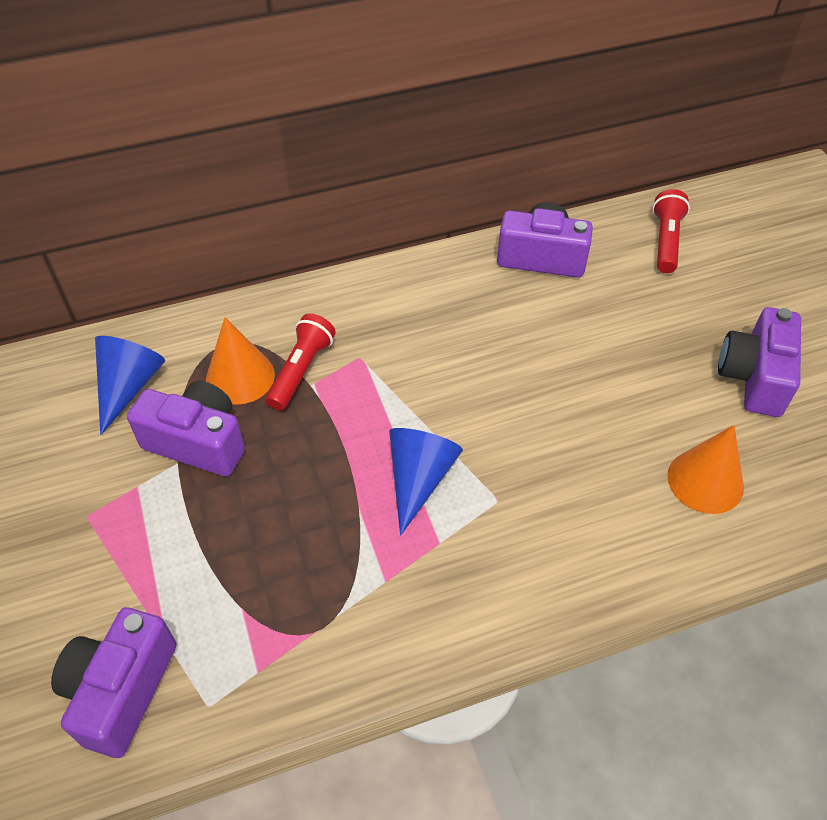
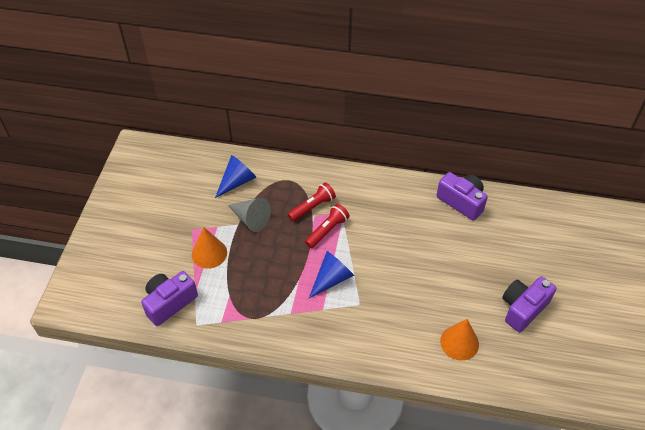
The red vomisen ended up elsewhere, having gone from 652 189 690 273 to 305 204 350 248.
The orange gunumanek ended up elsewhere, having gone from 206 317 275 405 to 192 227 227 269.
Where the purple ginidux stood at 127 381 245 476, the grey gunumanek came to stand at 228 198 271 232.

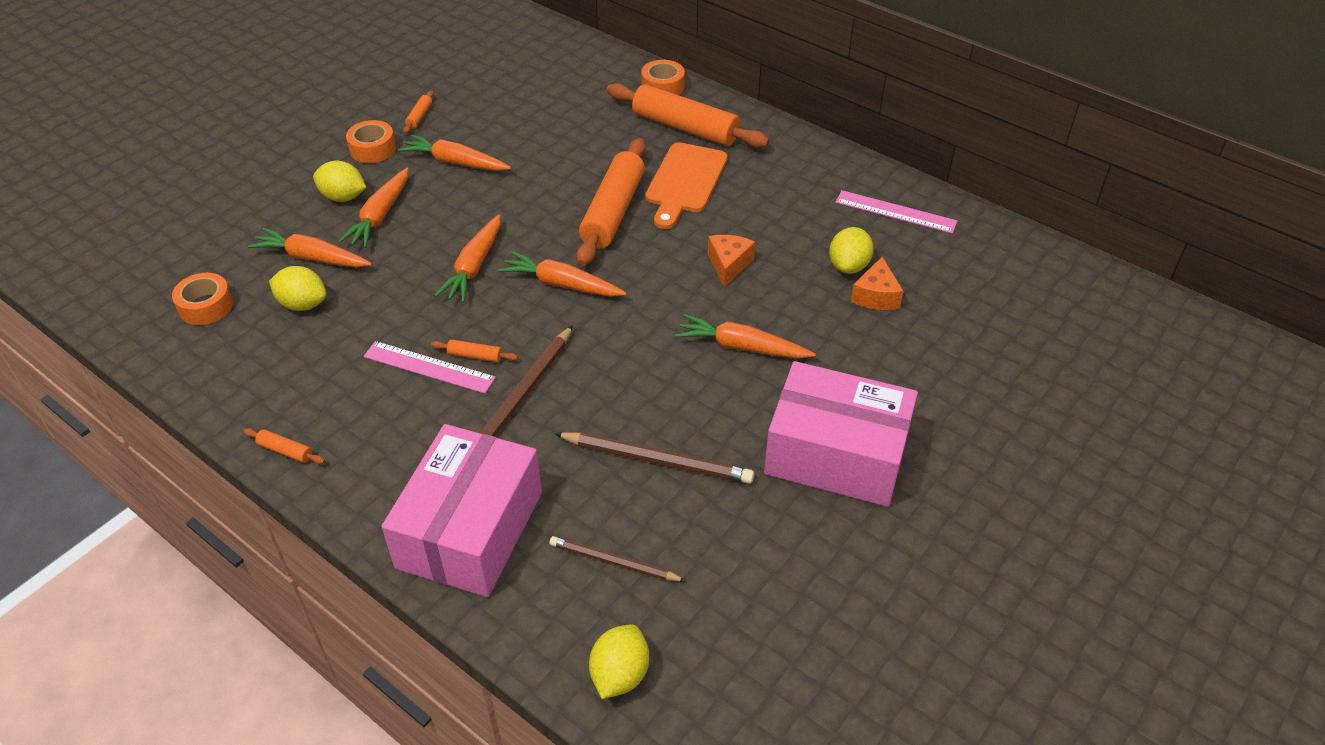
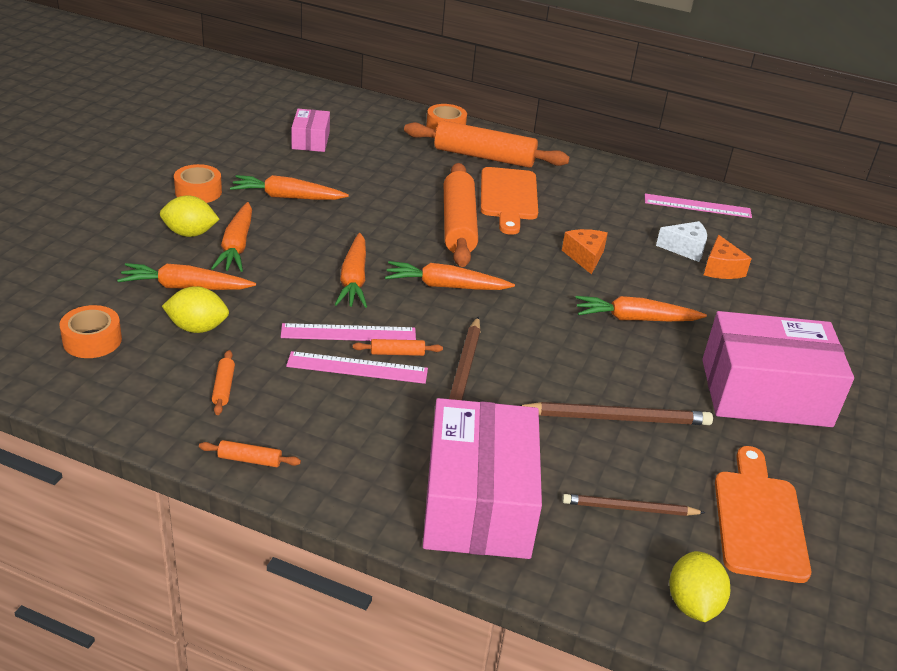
The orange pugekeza ended up elsewhere, having gone from 403 90 434 134 to 212 350 235 415.
Where the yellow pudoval stood at 829 227 874 274, the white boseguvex came to stand at 656 221 707 262.
The second view gained the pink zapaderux at 291 109 330 152.
The second view gained the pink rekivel at 281 323 416 341.
The second view gained the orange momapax at 715 446 811 583.

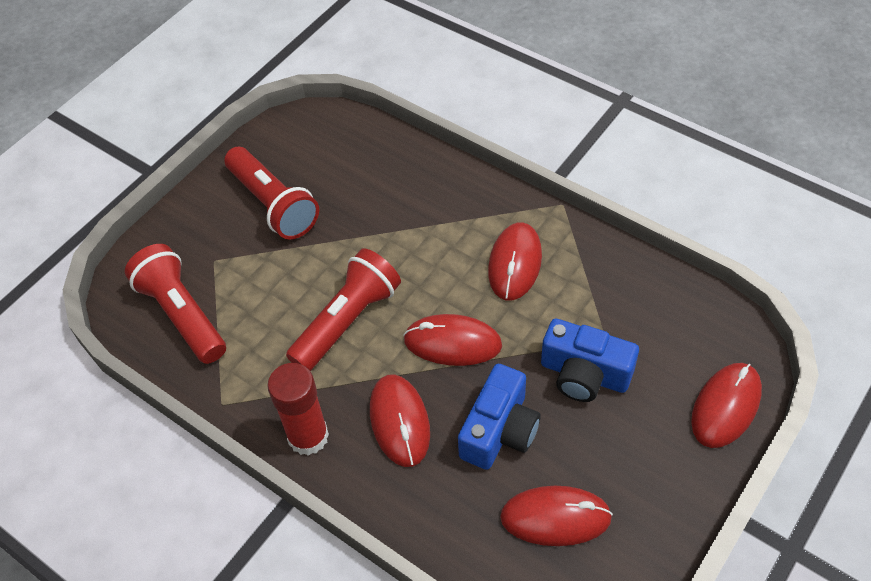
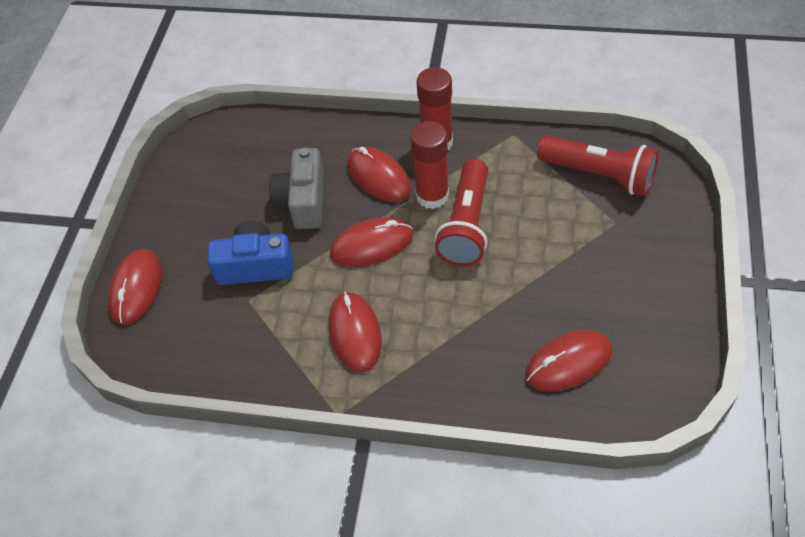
The second view lost the red vomisen at 224 147 319 240.
What was the blue ginidux at 458 364 541 470 turned into the grey ginidux at 269 148 324 229.
The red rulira ended up elsewhere, having gone from 500 486 613 546 to 525 330 612 391.
The second view gained the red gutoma at 410 121 449 209.

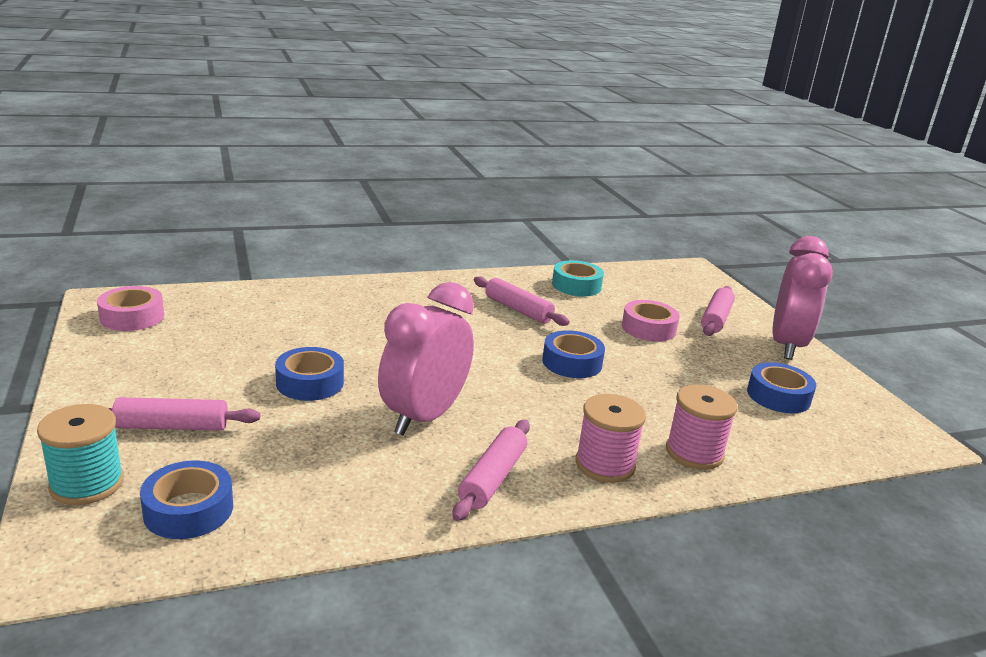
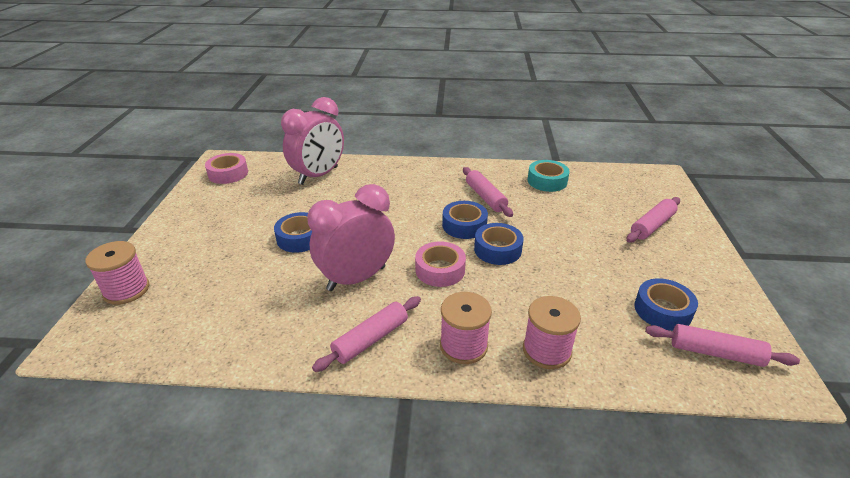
The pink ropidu ended up elsewhere, having gone from 772 236 833 360 to 281 97 344 185.
The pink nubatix ended up elsewhere, having gone from 622 300 680 342 to 415 241 466 287.
The pink pugekeza ended up elsewhere, having gone from 108 397 260 431 to 645 324 800 367.
What was the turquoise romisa at 37 404 124 505 turned into the pink romisa at 85 241 150 305.
The blue nubatix ended up elsewhere, having gone from 140 460 233 539 to 442 201 488 239.

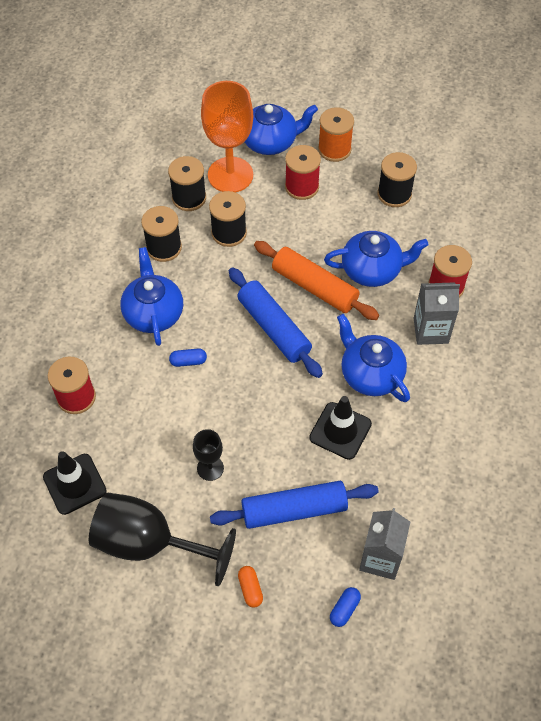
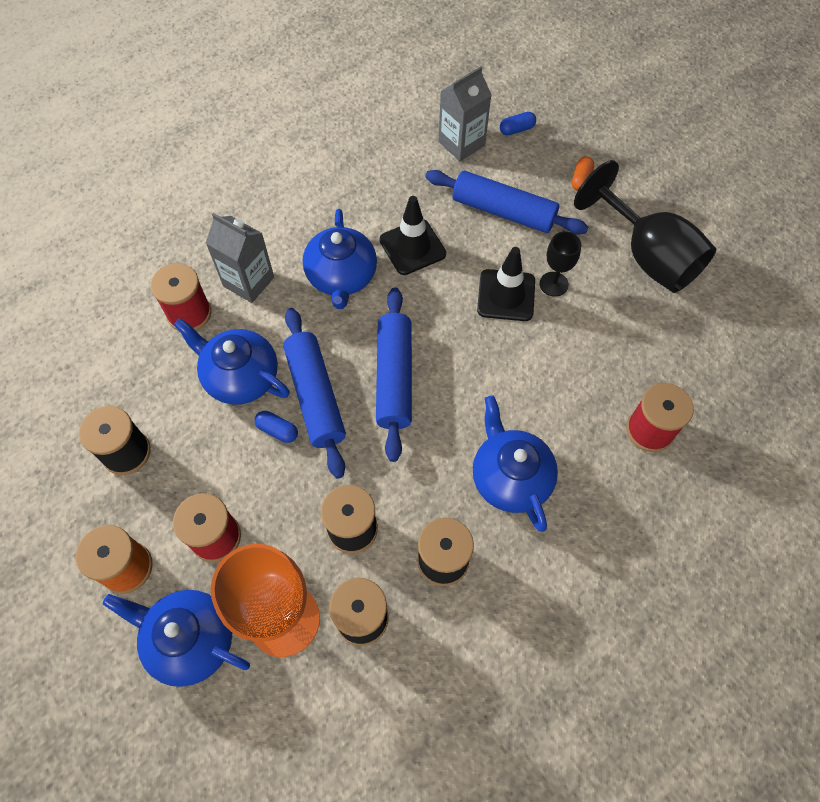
What was the orange pugekeza at 254 241 379 320 turned into the blue pugekeza at 283 308 346 478.
The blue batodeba at 121 247 183 346 ended up facing another way, 135 degrees clockwise from before.
The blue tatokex ended up elsewhere, having gone from 169 348 207 367 to 254 411 298 443.
The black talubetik ended up elsewhere, having gone from 43 451 107 515 to 477 247 535 321.

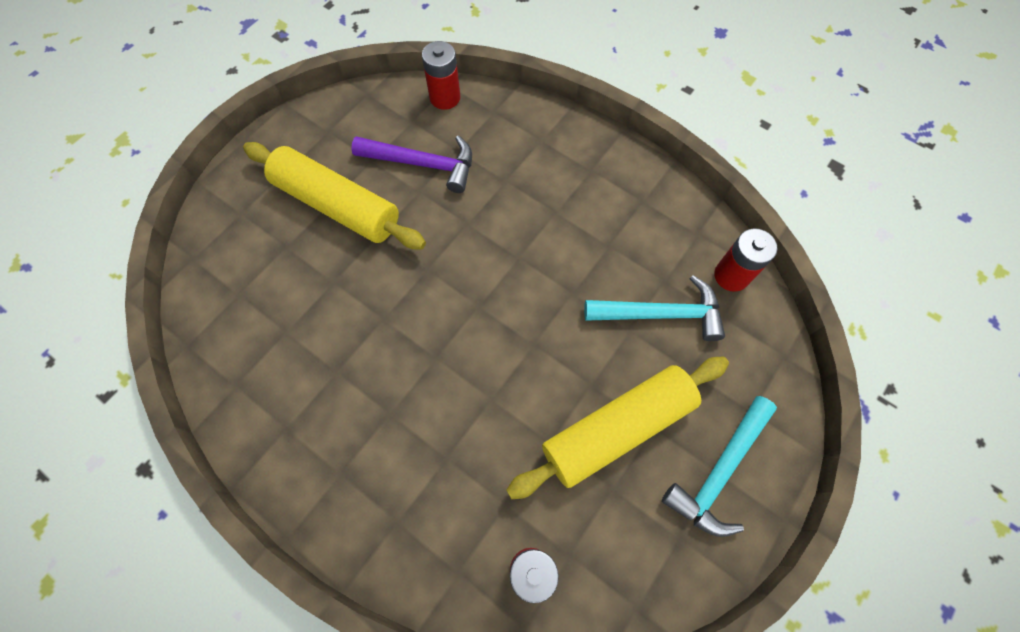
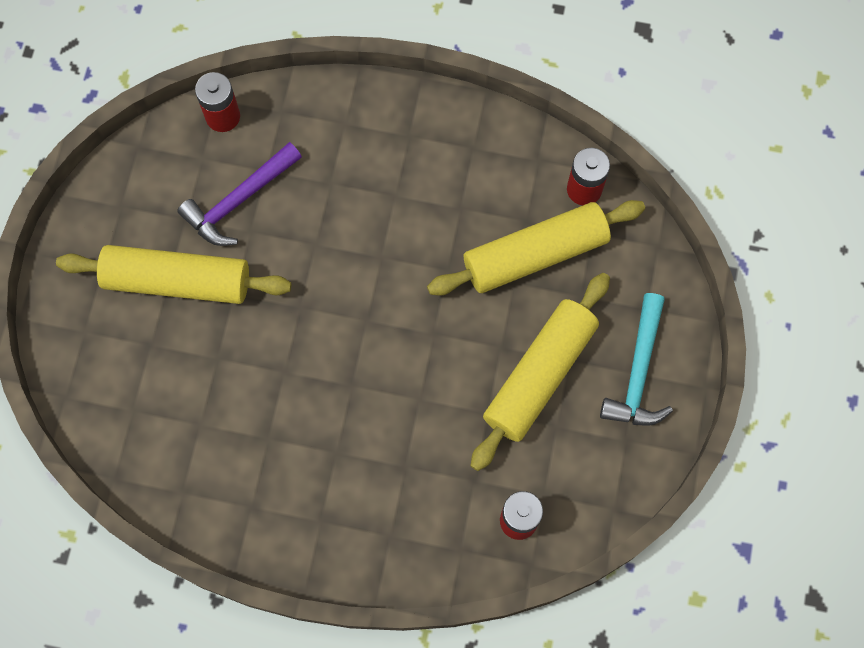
The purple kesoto at 351 135 472 193 ended up facing another way, 150 degrees clockwise from before.
Where the turquoise kesoto stood at 584 275 725 341, the yellow pugekeza came to stand at 427 200 645 296.

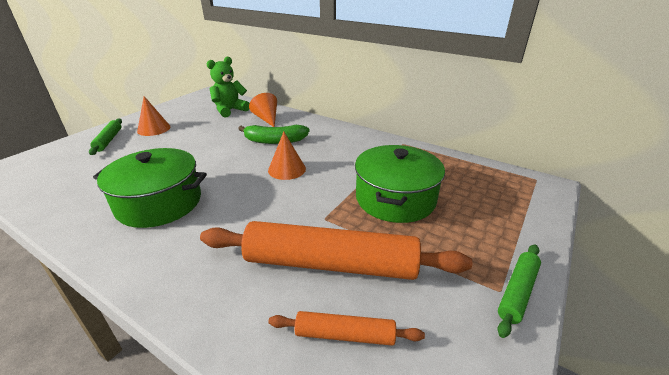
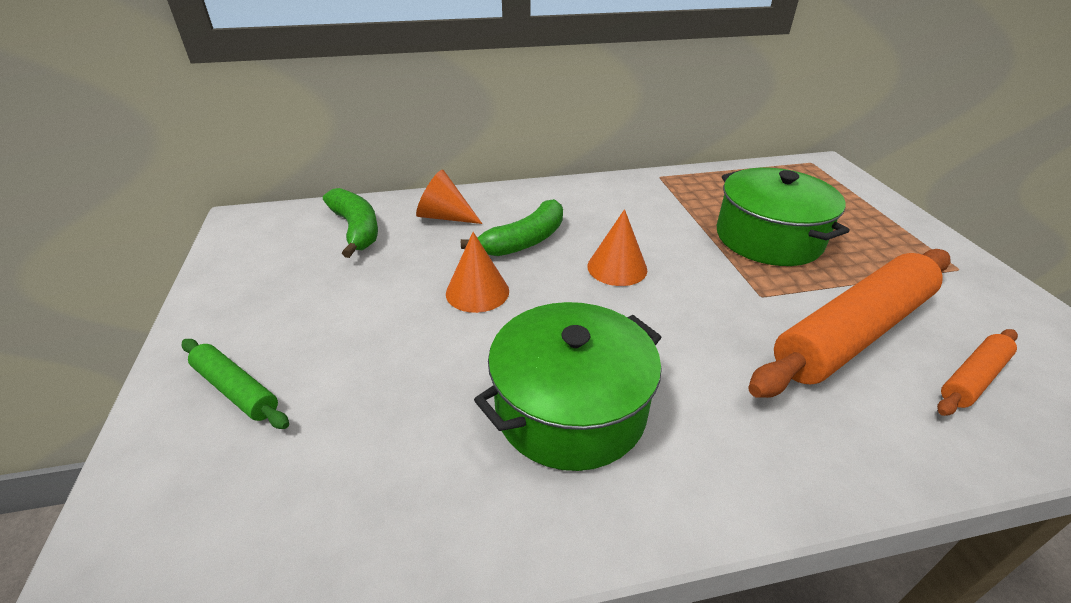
Where the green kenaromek stood at 207 57 250 118, the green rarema came to stand at 323 188 378 258.
The orange gunumanek ended up elsewhere, having gone from 137 96 171 136 to 446 232 509 313.
The second view lost the green pugekeza at 497 244 541 338.

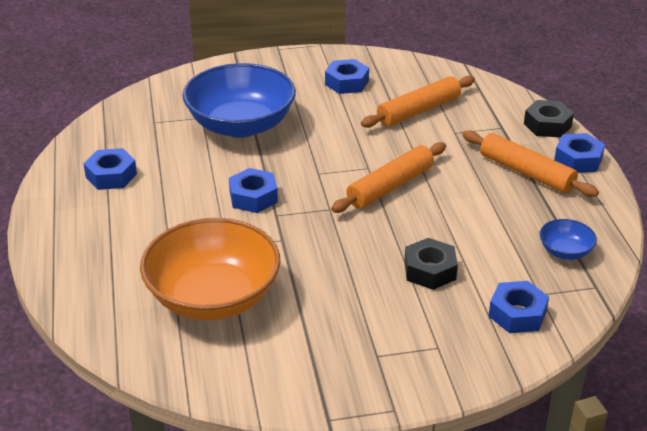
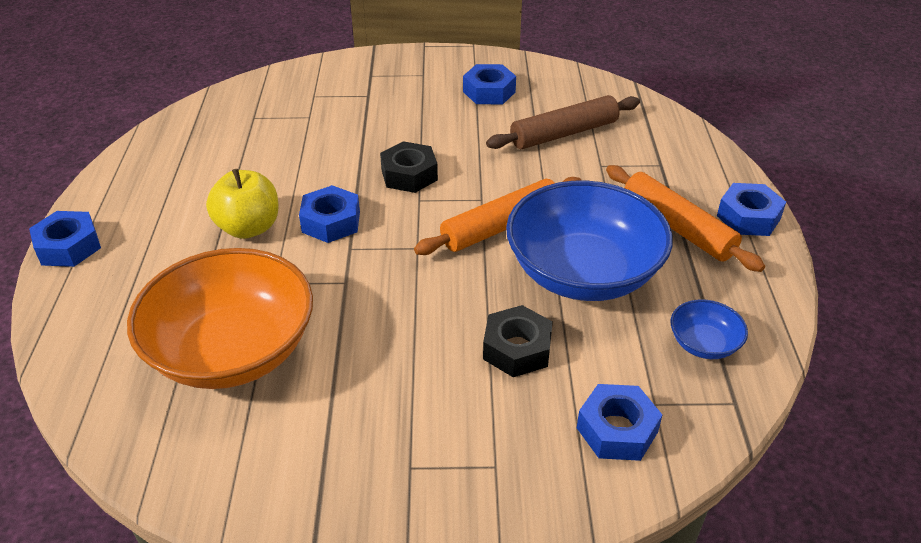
The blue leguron ended up elsewhere, having gone from 183 63 296 138 to 506 181 673 301.
What was the orange pugekeza at 361 76 475 128 turned into the brown pugekeza at 486 95 640 149.
The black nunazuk ended up elsewhere, having gone from 524 100 574 137 to 380 141 438 193.
The blue nunazuk ended up elsewhere, having gone from 83 148 137 190 to 29 211 101 267.
The second view gained the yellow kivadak at 206 169 279 239.

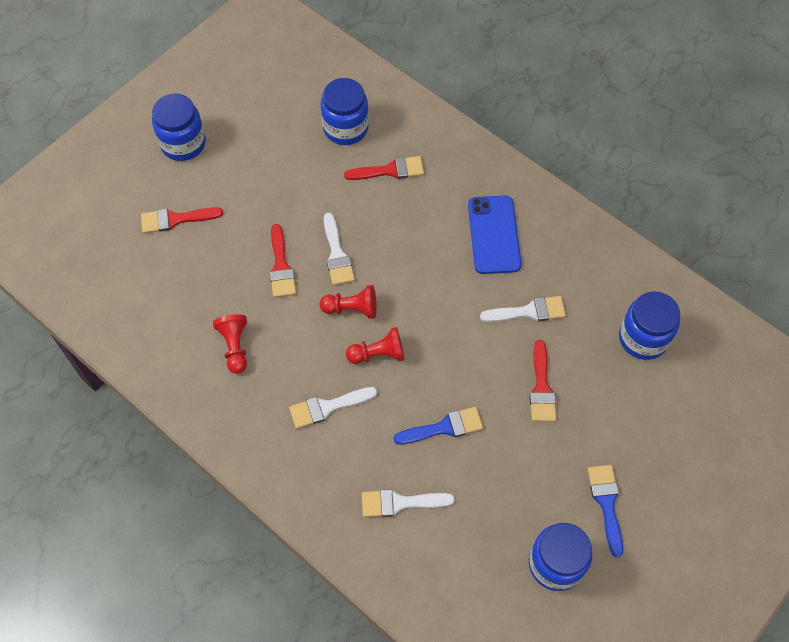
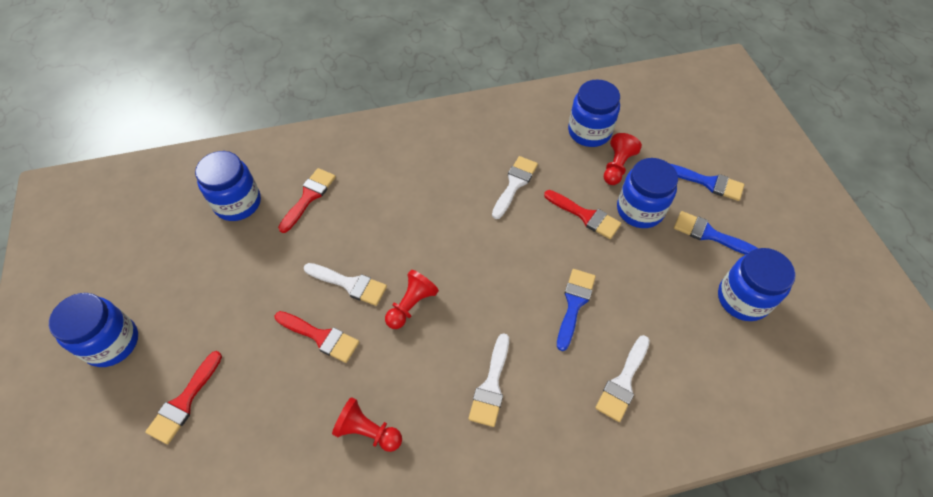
The second view lost the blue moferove at 468 195 521 274.
The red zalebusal ended up elsewhere, having gone from 346 327 404 364 to 604 133 642 185.
The second view gained the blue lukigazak at 617 158 678 228.
The second view gained the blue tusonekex at 671 164 744 201.

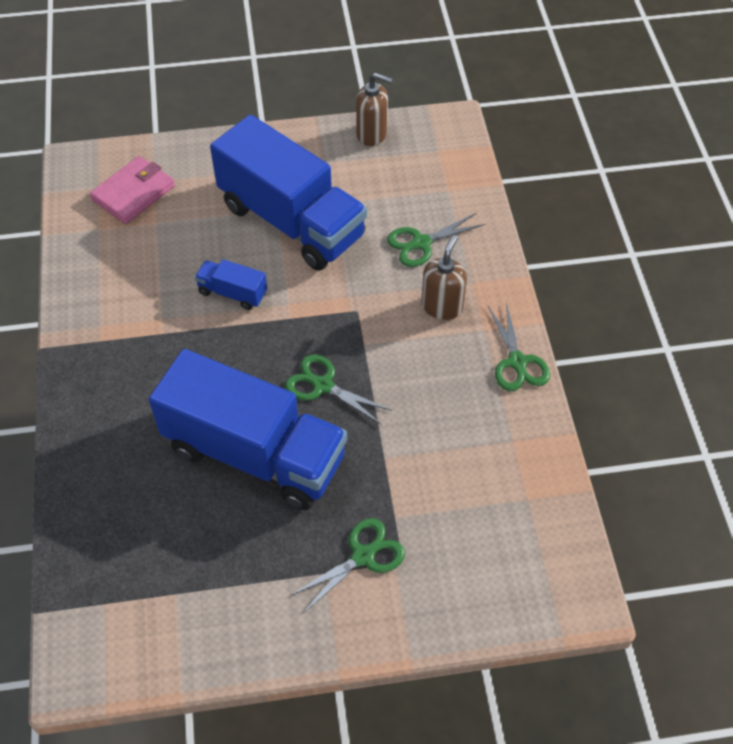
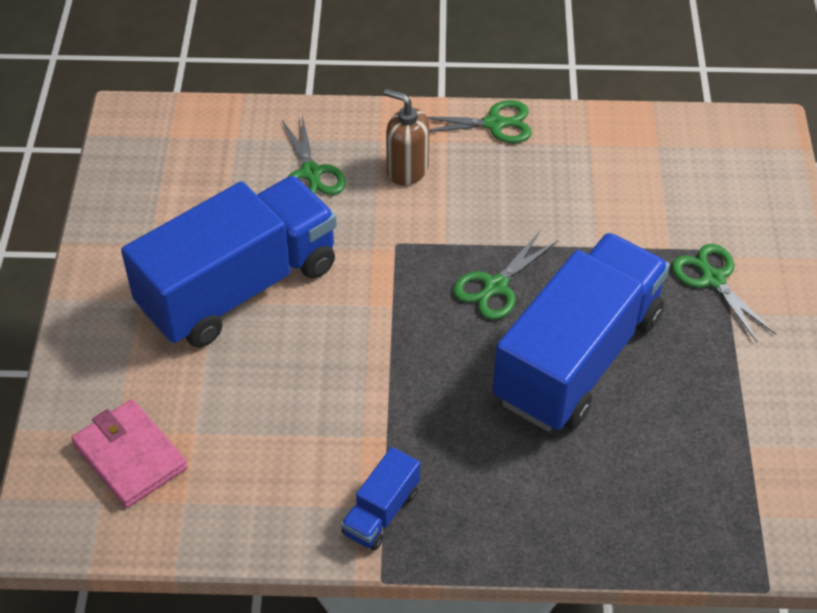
The second view lost the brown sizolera at 356 73 393 146.
The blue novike ended up elsewhere, having gone from 195 259 267 310 to 341 447 420 551.

